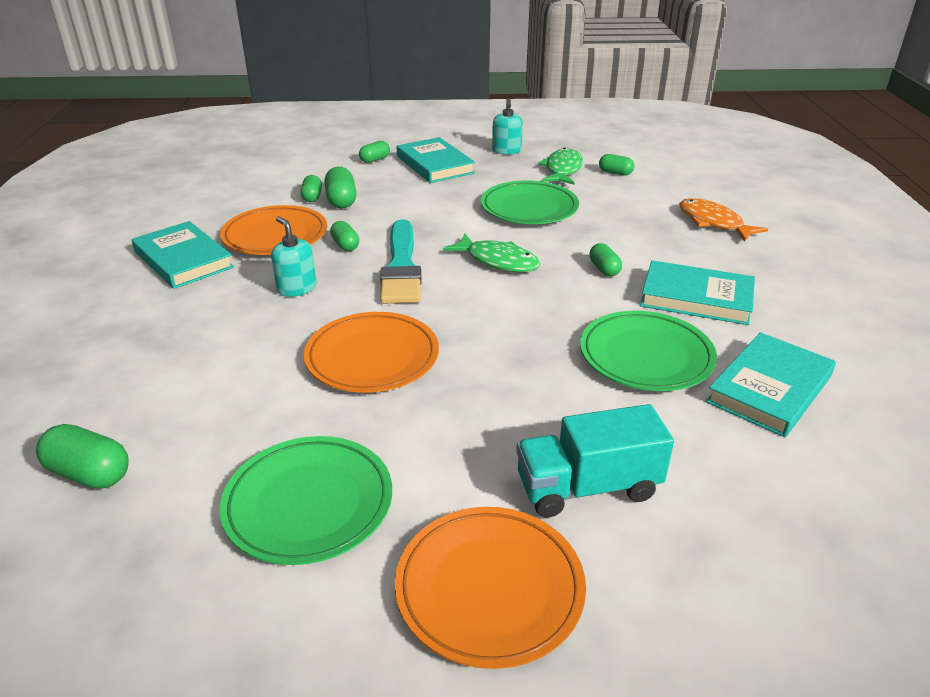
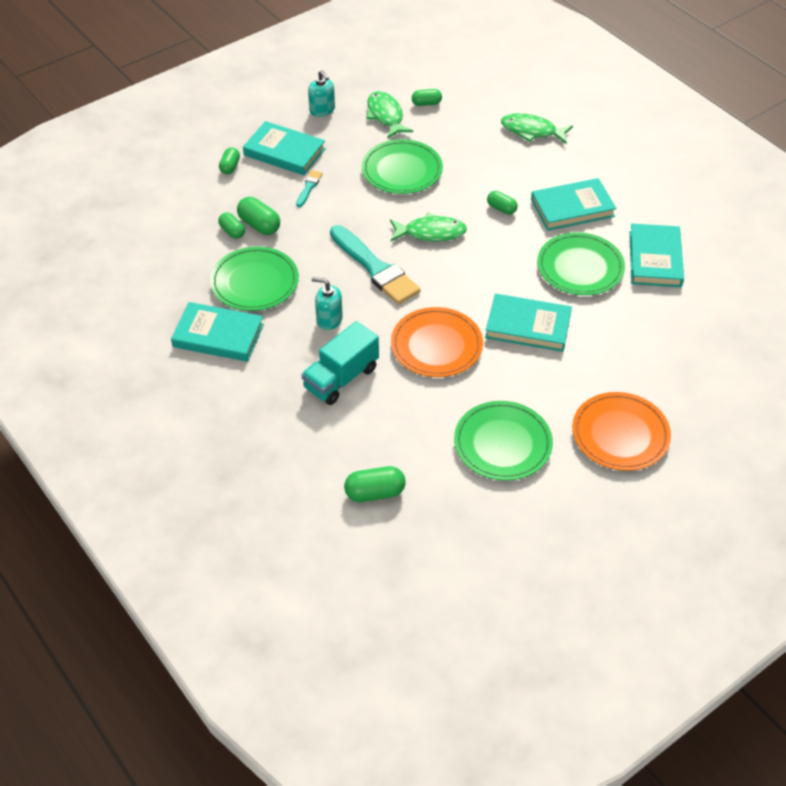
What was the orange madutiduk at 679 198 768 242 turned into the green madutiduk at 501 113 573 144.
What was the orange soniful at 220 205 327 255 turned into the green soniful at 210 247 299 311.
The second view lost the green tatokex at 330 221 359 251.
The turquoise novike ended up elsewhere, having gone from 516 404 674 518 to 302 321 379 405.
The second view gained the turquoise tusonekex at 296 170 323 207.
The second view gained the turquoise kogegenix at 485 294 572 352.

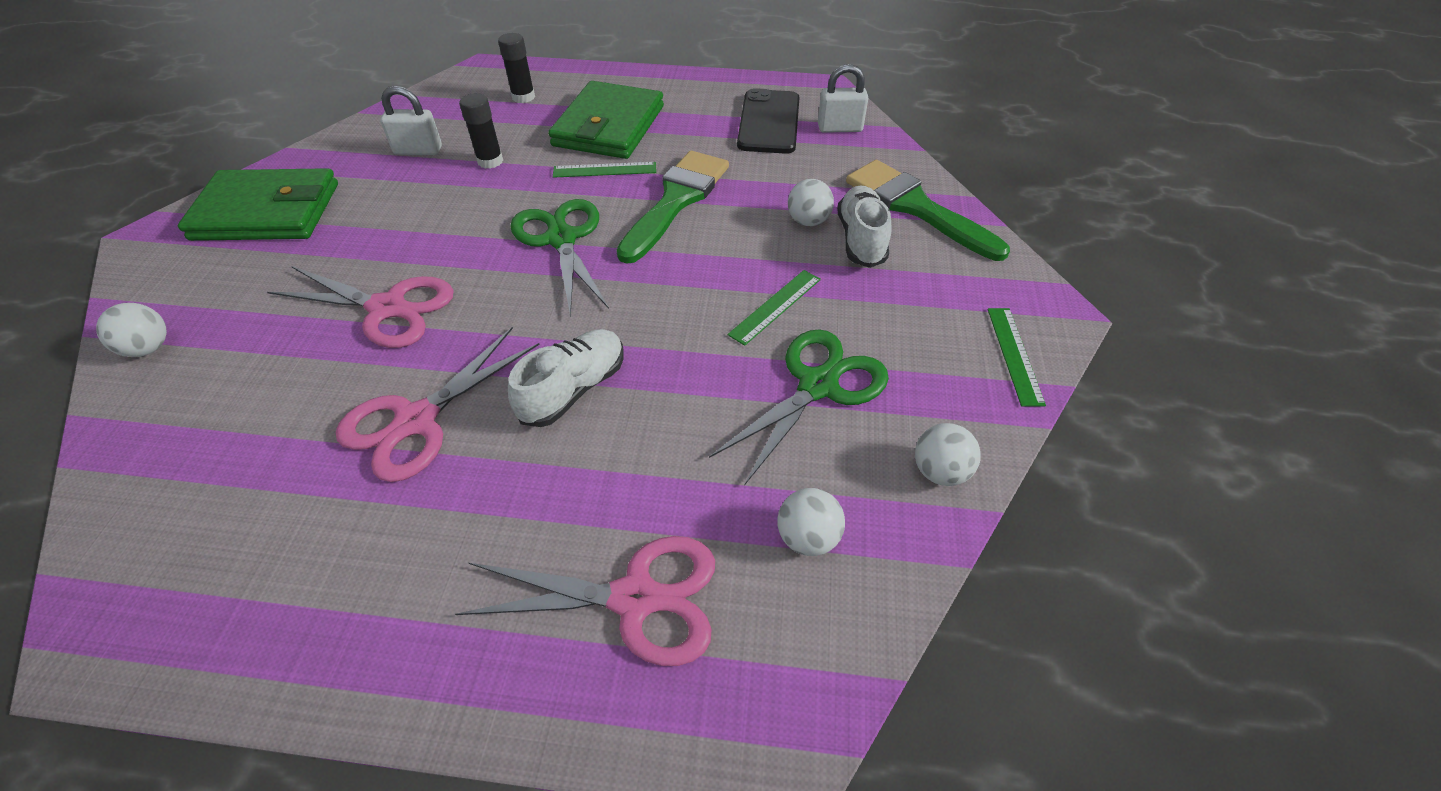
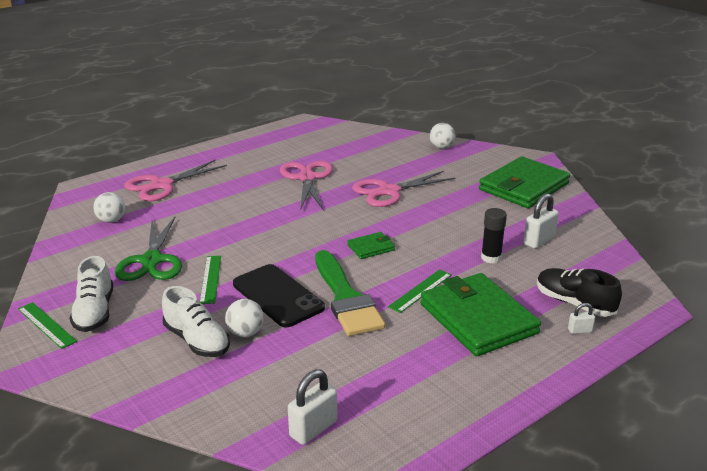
Where the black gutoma stood at 498 33 535 103, the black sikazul came to stand at 537 268 622 317.
The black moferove ended up elsewhere, having gone from 737 88 800 154 to 233 264 325 327.
The second view lost the green tusonekex at 846 160 1010 261.
Where the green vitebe stood at 510 199 609 317, the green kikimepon came to stand at 347 232 395 259.
The white sikazul ended up elsewhere, having gone from 508 329 623 427 to 70 256 113 332.
The second view lost the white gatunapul at 915 423 981 486.
The second view gained the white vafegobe at 568 303 595 334.

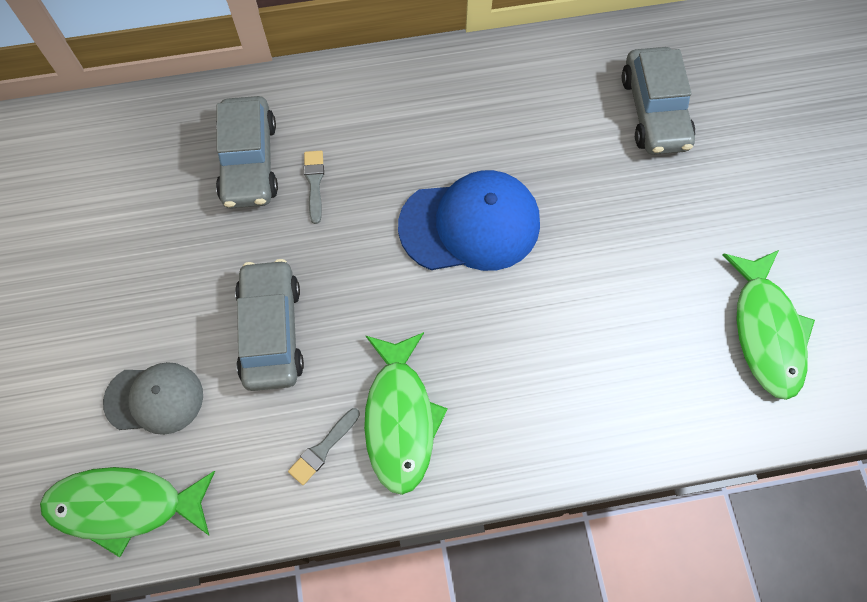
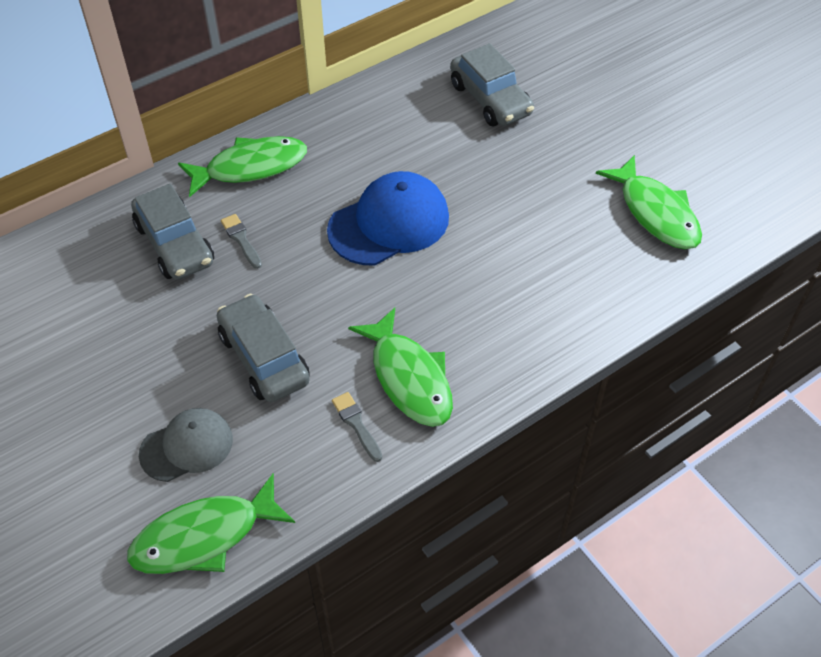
The grey tusonekex at 288 408 360 485 ended up facing another way, 135 degrees clockwise from before.
The second view gained the green madutiduk at 178 136 307 197.

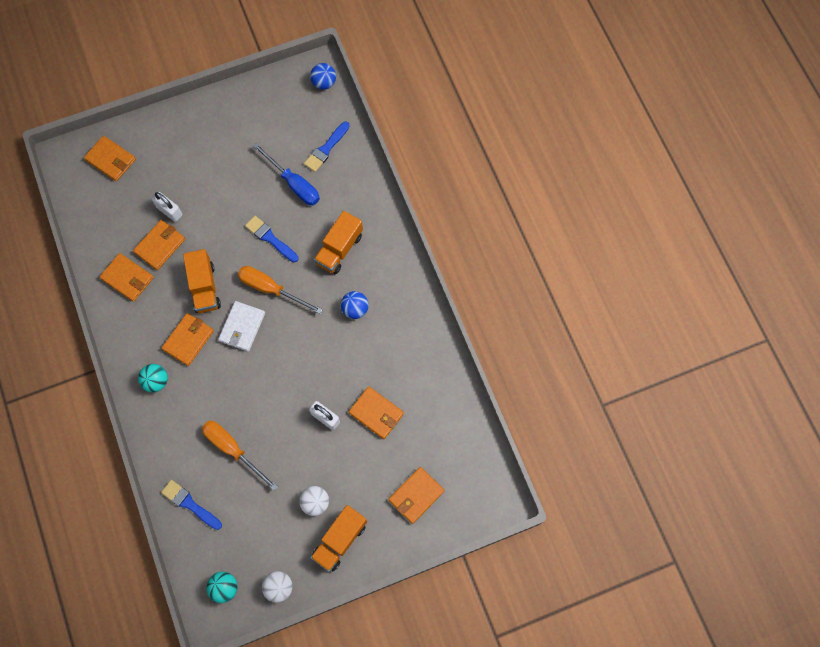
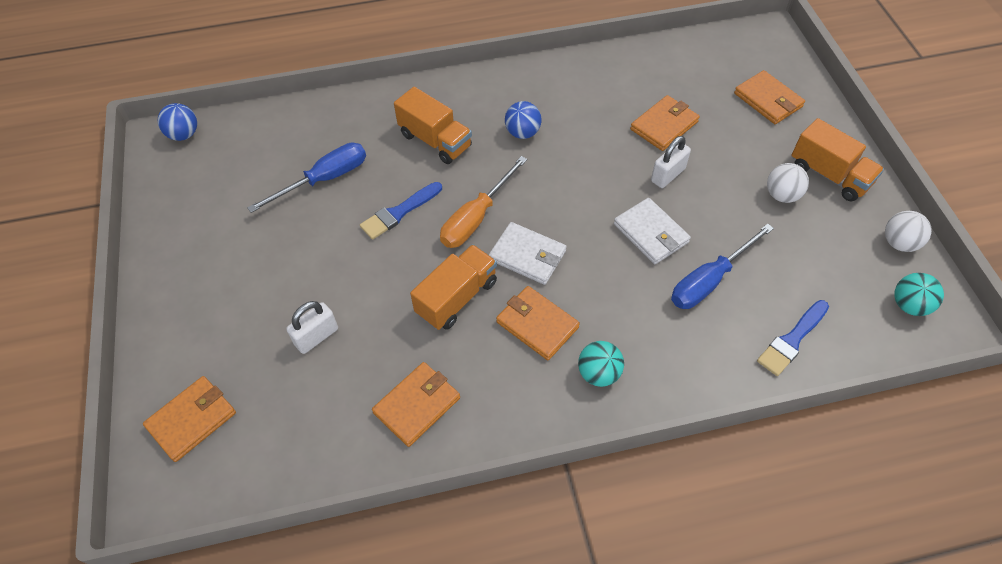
The second view lost the blue tusonekex at 304 122 350 172.
The second view lost the orange kikimepon at 133 220 185 270.
The orange novike at 183 249 221 313 ended up facing another way, 45 degrees counterclockwise from before.
What was the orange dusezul at 202 421 278 491 turned into the blue dusezul at 671 224 774 309.
The second view gained the white kikimepon at 614 198 691 264.

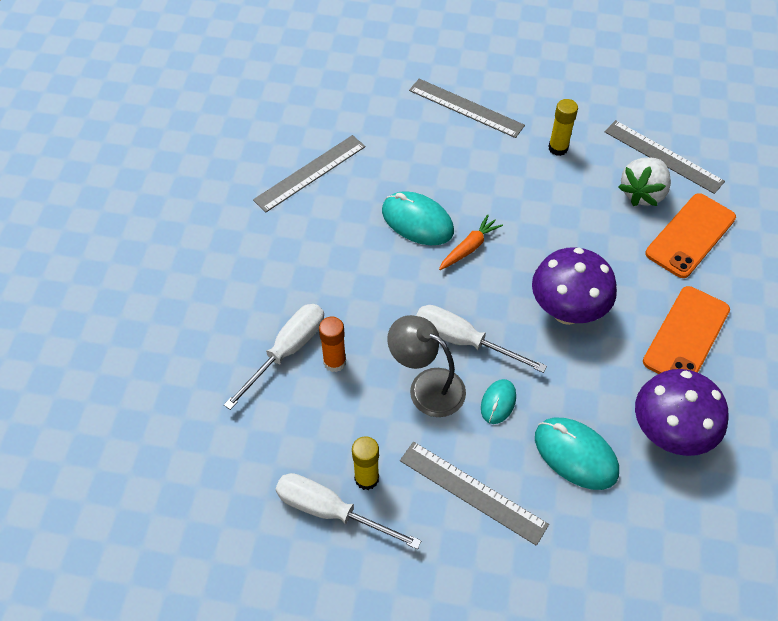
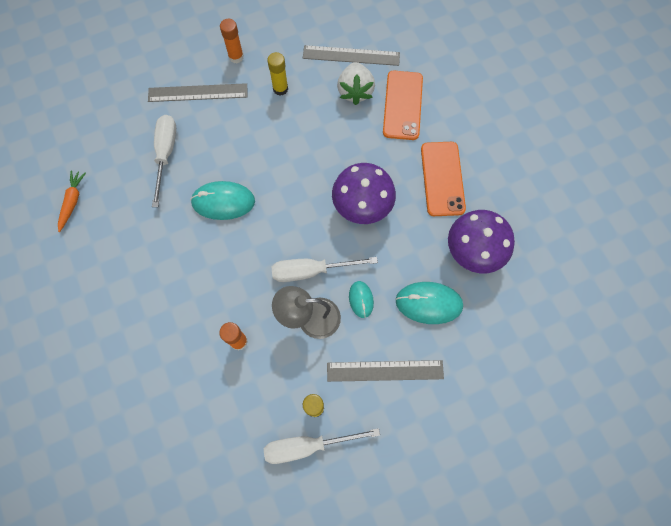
The second view lost the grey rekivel at 253 135 365 212.
The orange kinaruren ended up elsewhere, having gone from 439 215 503 270 to 58 170 86 232.
The white dusezul ended up elsewhere, having gone from 224 304 324 410 to 152 115 176 207.
The second view gained the orange gutoma at 220 19 244 63.

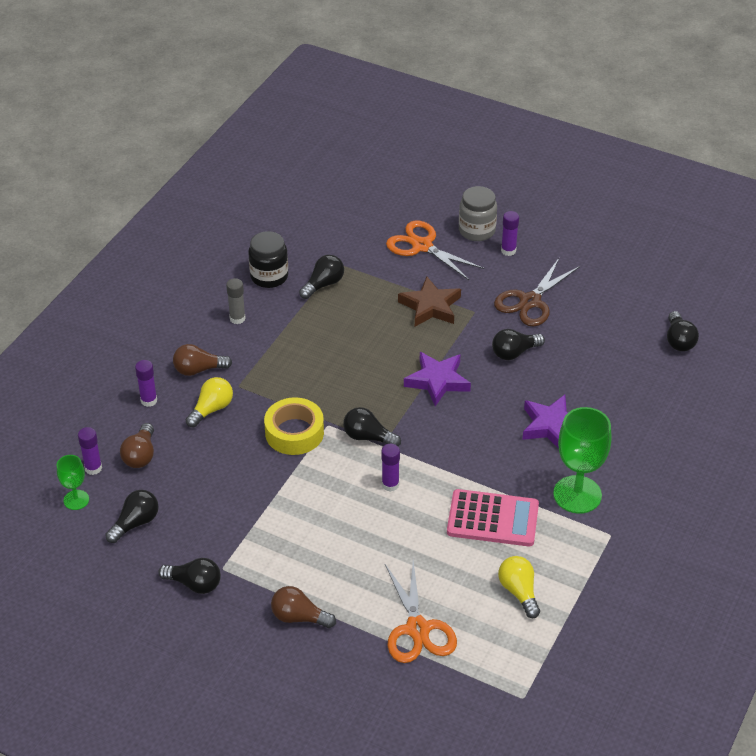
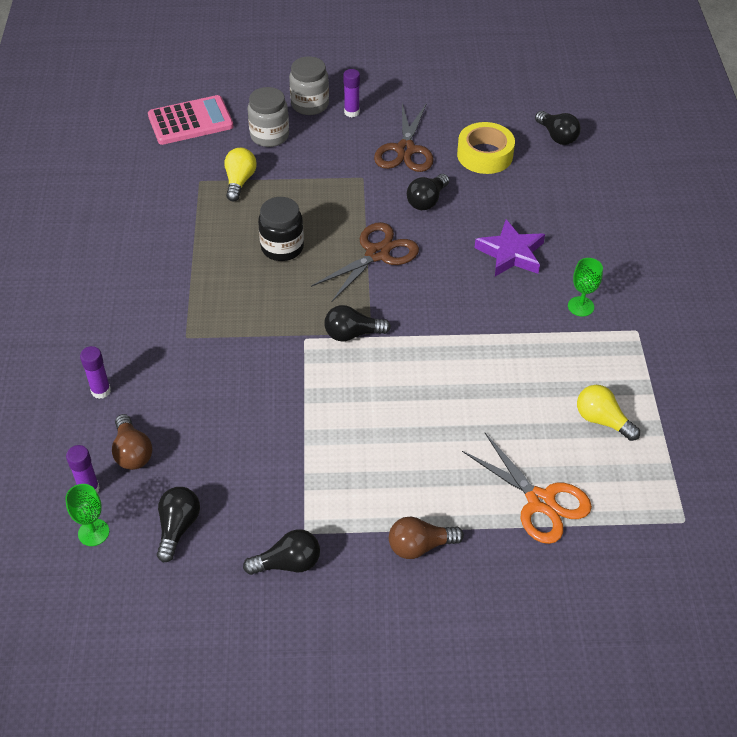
Where the orange vitebe stood at 386 221 484 280, the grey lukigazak came to stand at 248 87 289 147.
The black lukigazak ended up elsewhere, having gone from 248 231 288 288 to 258 197 304 261.
The second view lost the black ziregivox at 299 255 344 299.
The second view lost the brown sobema at 398 277 461 327.
The second view lost the grey gutoma at 226 278 246 324.
The second view lost the brown ziregivox at 173 344 232 376.
Where the purple sobema stood at 404 352 471 406, the brown vitebe came to stand at 311 222 419 303.
The yellow ziregivox ended up elsewhere, having gone from 185 377 233 427 to 224 148 257 201.
The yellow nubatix ended up elsewhere, having gone from 264 397 324 455 to 457 122 515 174.
The size of the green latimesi at 553 407 611 514 changed by a factor of 0.53.
The second view lost the purple gutoma at 381 444 400 492.
The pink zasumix ended up elsewhere, having gone from 447 489 539 546 to 148 95 233 145.

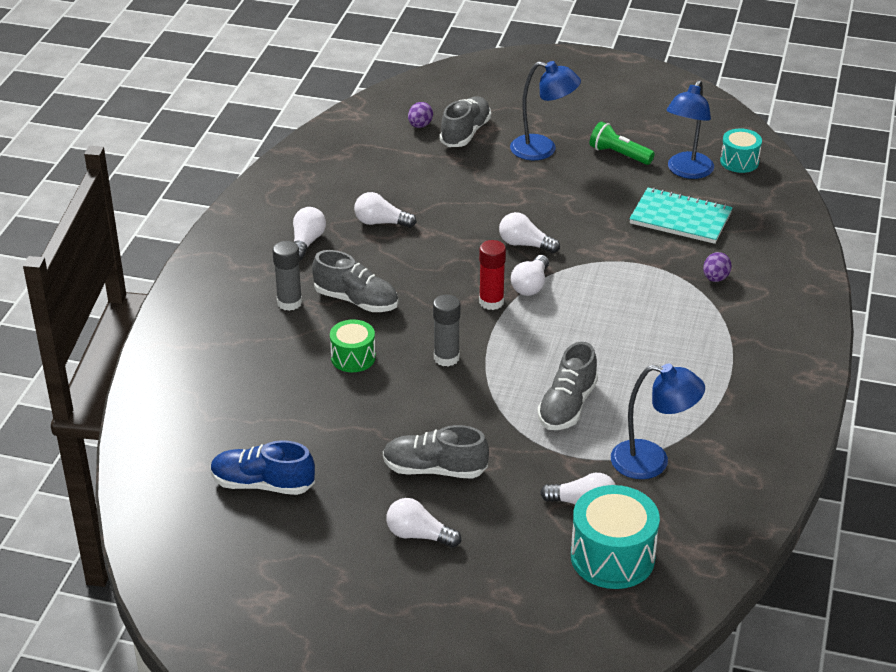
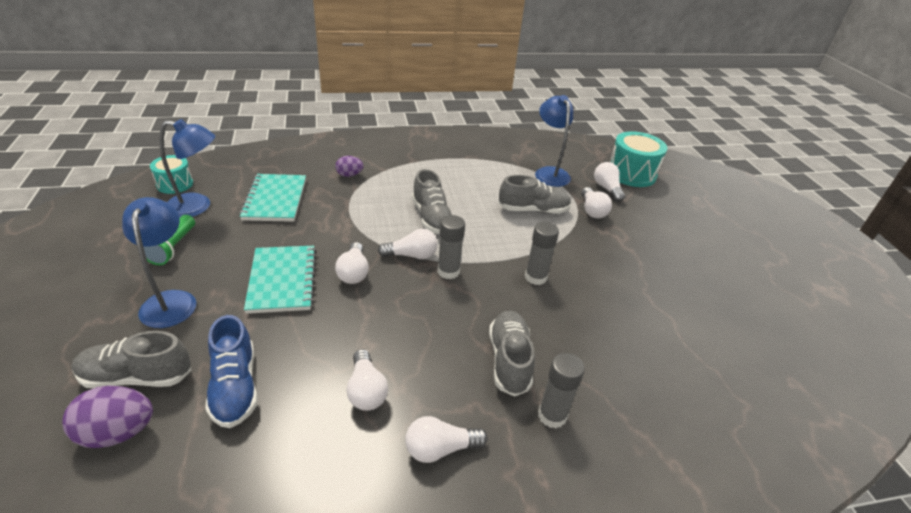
The size of the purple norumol at 408 102 433 128 changed by a factor of 1.62.
What was the red gutoma at 479 240 506 310 turned into the grey gutoma at 437 215 465 279.
The second view lost the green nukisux at 330 319 376 372.
The grey sikazul ended up elsewhere, having gone from 383 425 489 479 to 412 169 452 234.
The blue sikazul ended up elsewhere, having gone from 211 440 315 495 to 205 315 258 428.
The white ziregivox ended up elsewhere, having gone from 386 498 461 548 to 581 187 612 218.
The second view gained the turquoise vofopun at 244 246 317 314.

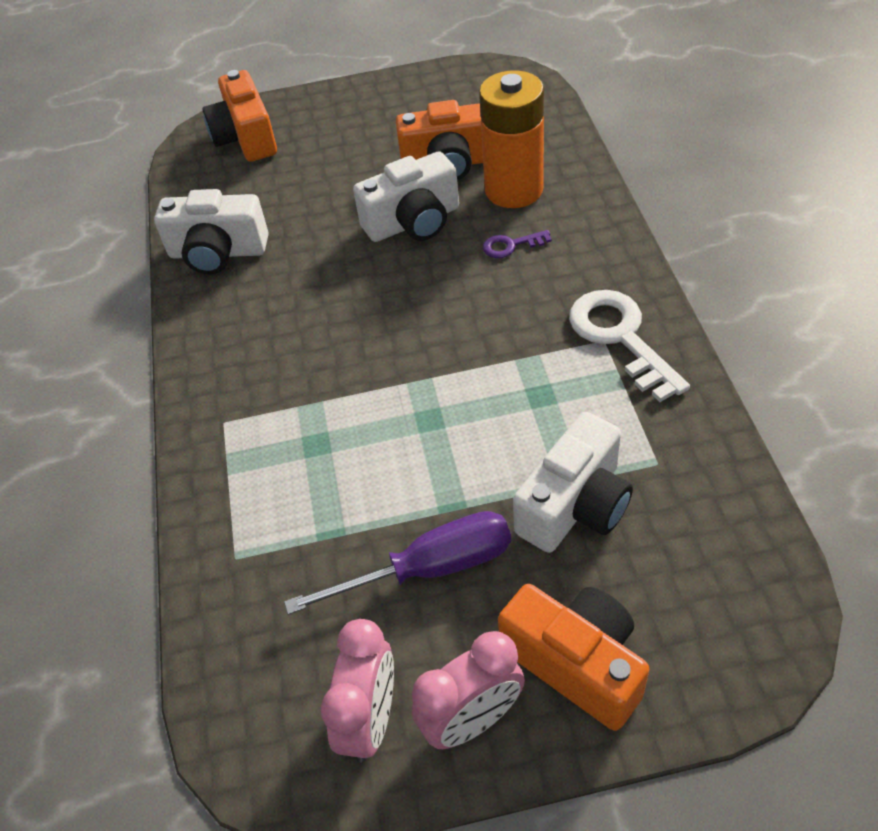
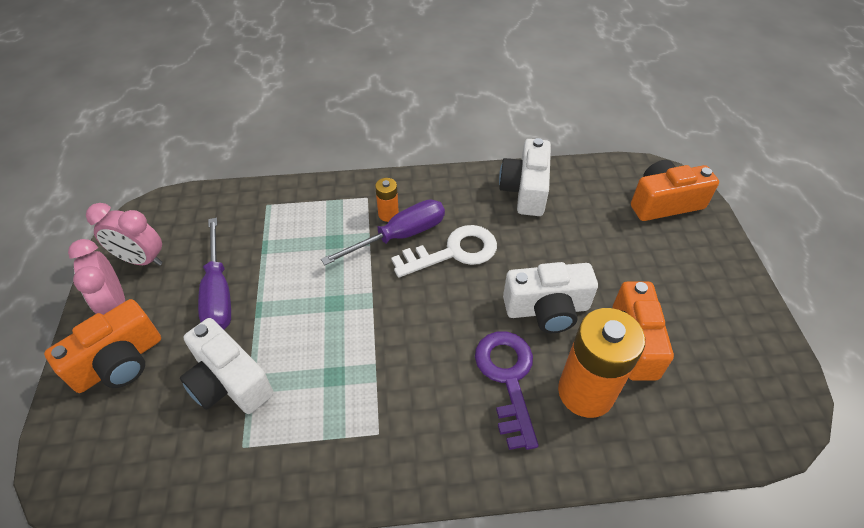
The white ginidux at 353 151 459 242 ended up facing another way, 75 degrees counterclockwise from before.
The size of the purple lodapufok at 483 230 552 258 changed by a factor of 2.03.
The white lodapufok ended up elsewhere, having gone from 569 290 690 402 to 391 225 497 277.
The second view gained the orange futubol at 375 178 399 222.
The second view gained the purple dusezul at 321 199 445 265.

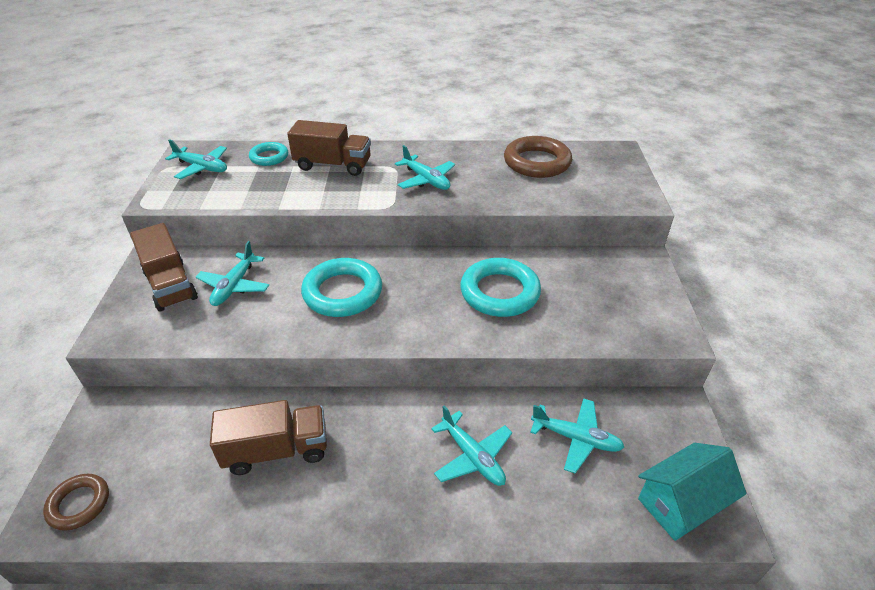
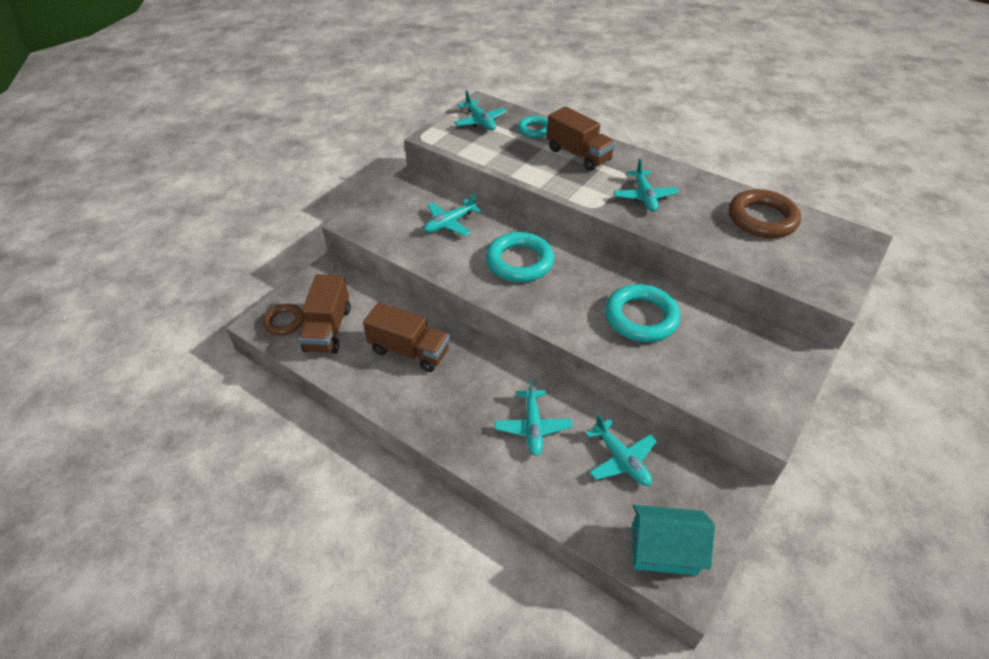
The brown novike ended up elsewhere, having gone from 130 223 198 311 to 299 274 351 354.

